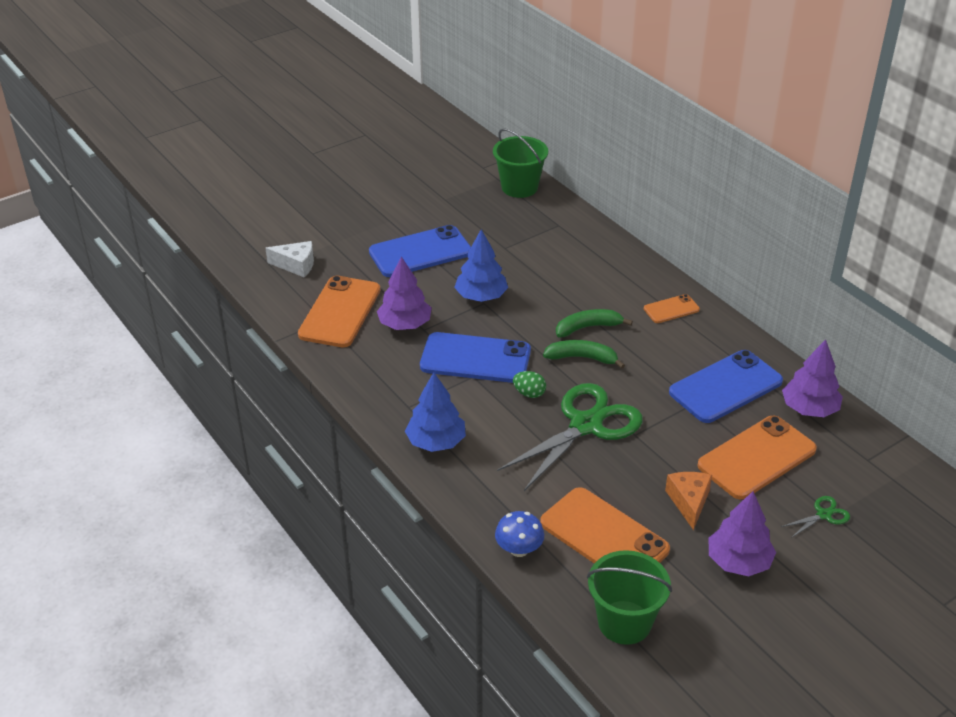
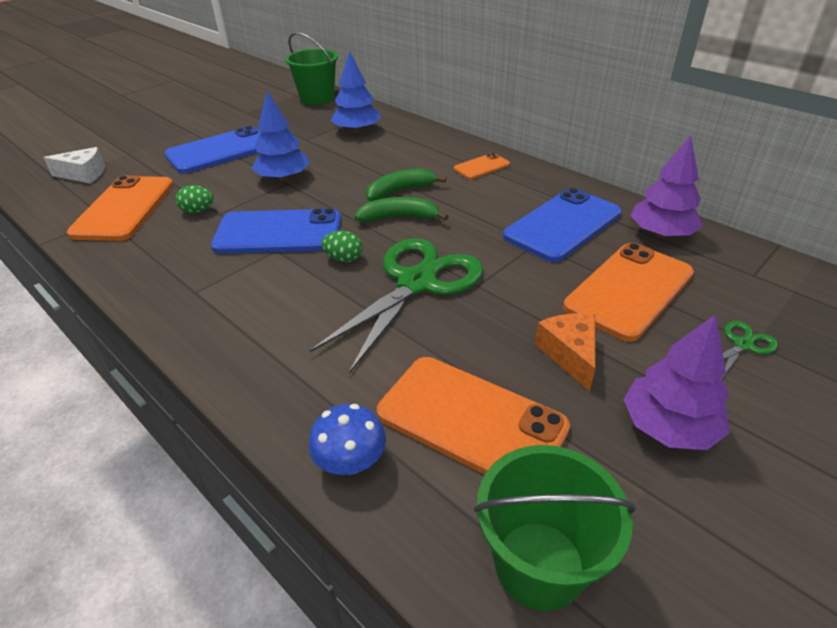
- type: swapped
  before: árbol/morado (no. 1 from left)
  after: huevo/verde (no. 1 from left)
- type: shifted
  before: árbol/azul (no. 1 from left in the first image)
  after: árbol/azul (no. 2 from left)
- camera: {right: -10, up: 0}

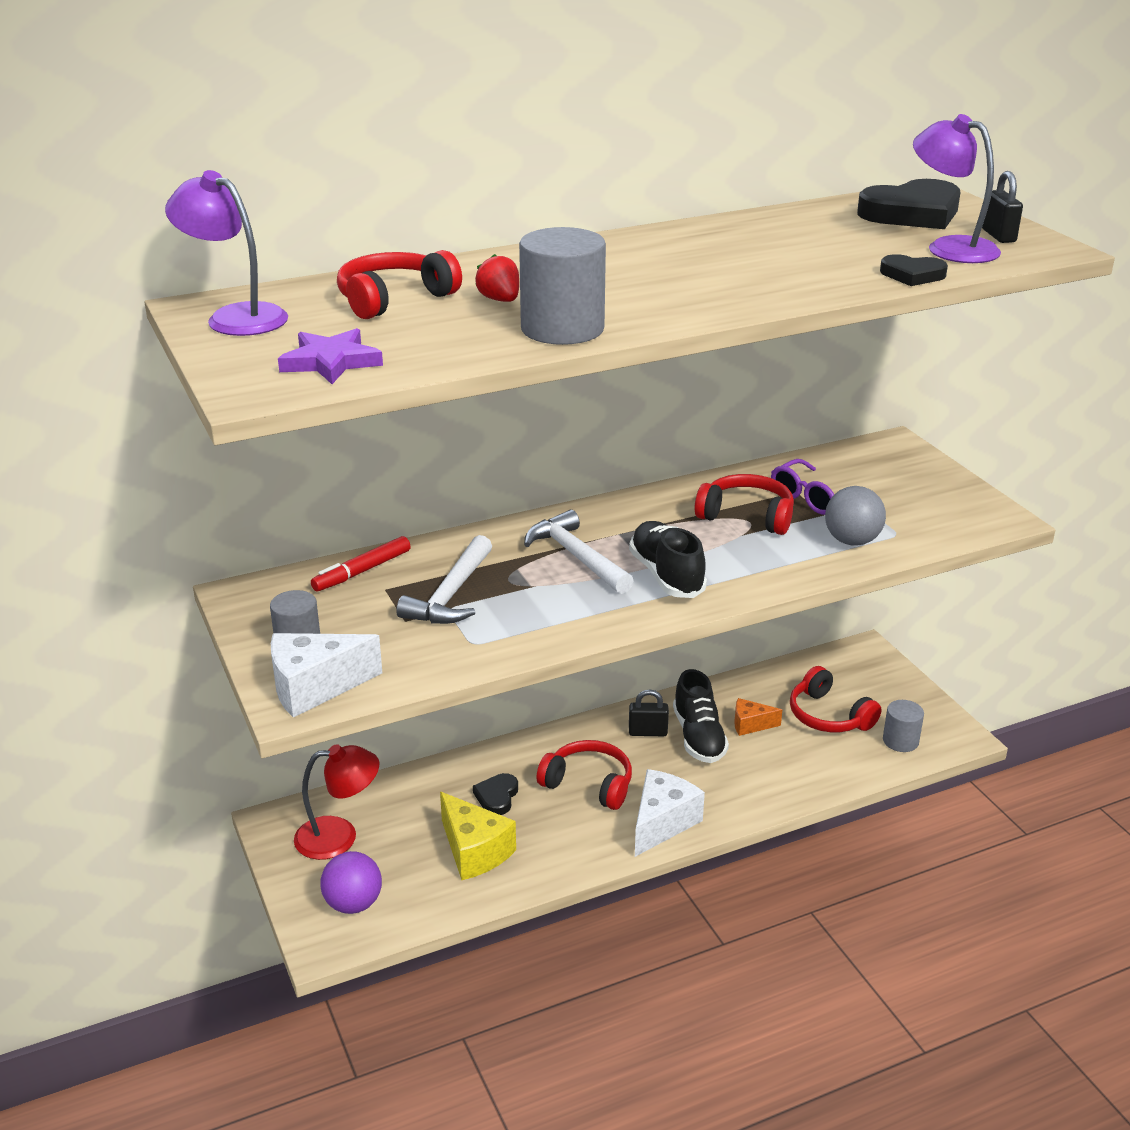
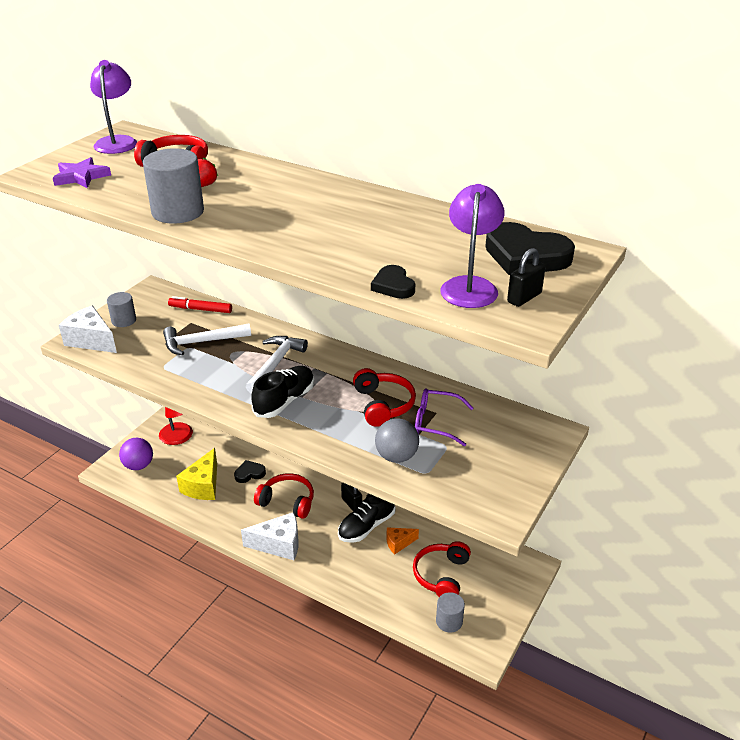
- type: rotated
  before: auriculares/rojo (no. 2 from left)
  turn: -60
- type: rotated
  before: queso/naranja
  turn: -75
- camera: {right: 55, up: 5}

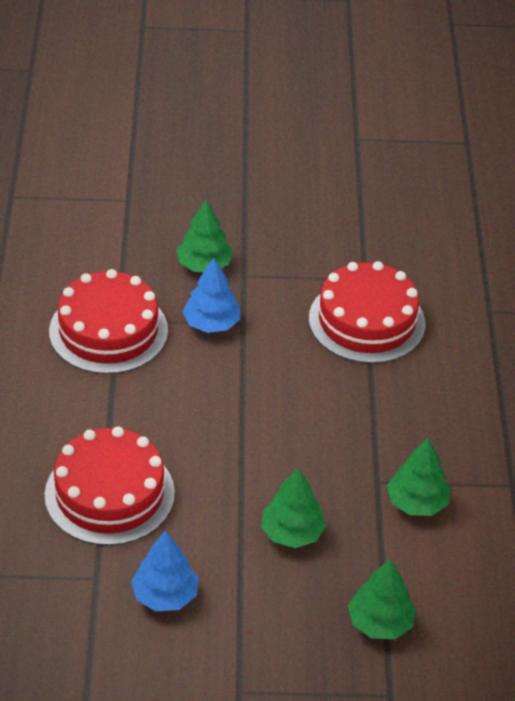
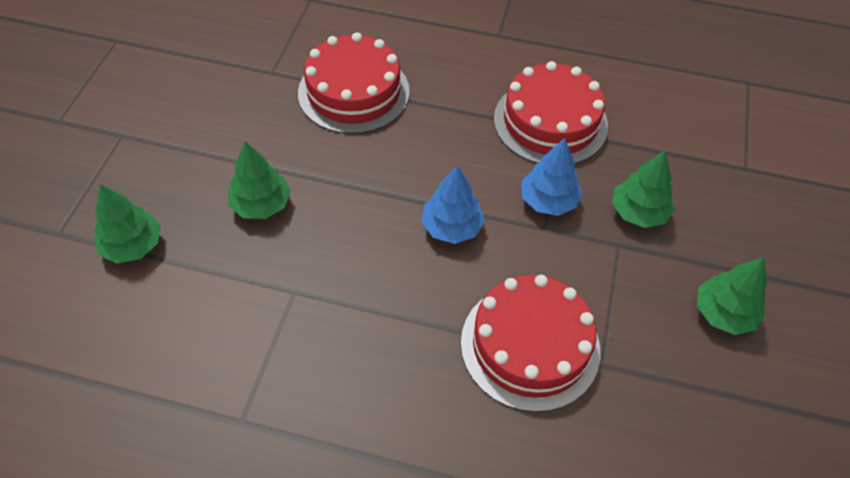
- type: shifted
  before: árbol/azul (no. 1 from left)
- type: shifted
  before: árbol/verde (no. 4 from left)
- camera: {right: 105, up: 10}

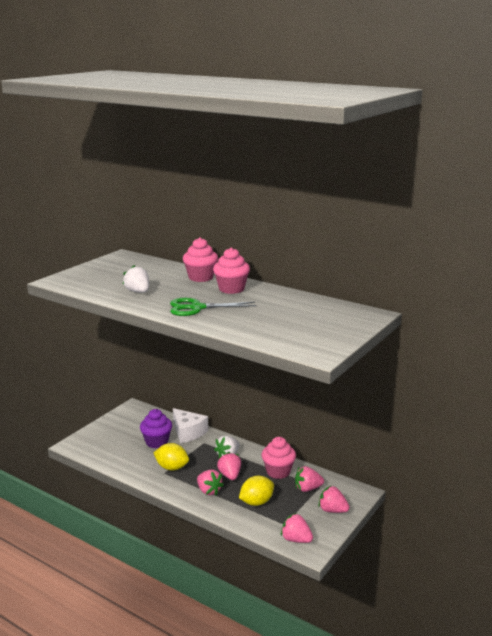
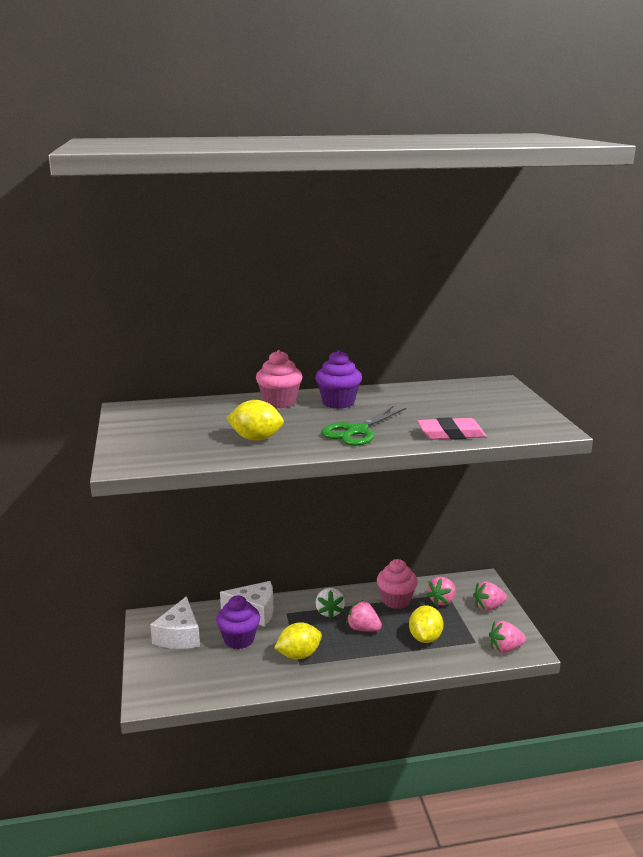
- type: swapped
  before: fresa/blanco (no. 1 from left)
  after: limón/amarillo (no. 1 from left)
- type: gone
  before: fresa/rosa (no. 1 from left)
- type: repainted
  before: magdalena/rosa (no. 2 from left)
  after: magdalena/morado (no. 2 from left)
- type: new
  after: queso/blanco (no. 1 from left)
- type: new
  after: goma de borrar/rosa
- camera: {right: -45, up: 0}

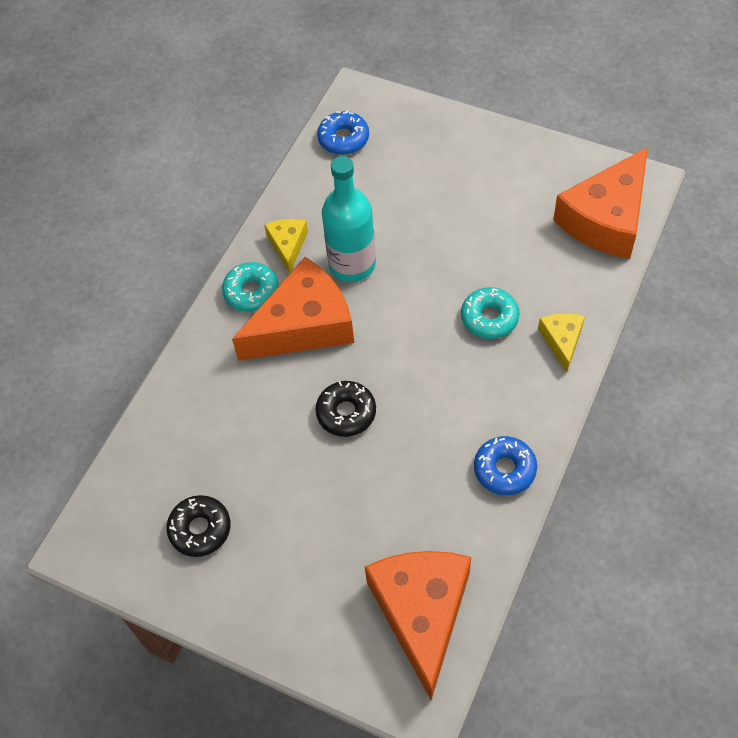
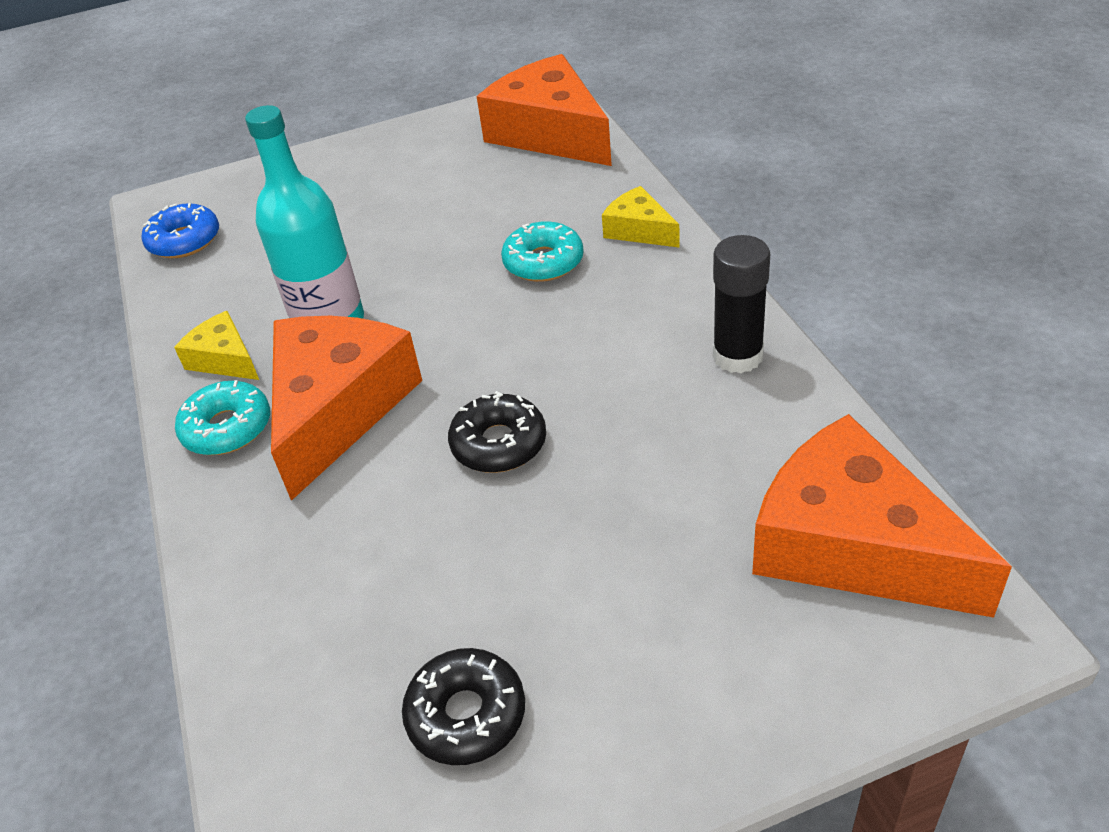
- type: swapped
  before: rosquilla/azul (no. 2 from left)
  after: barra de pegamento/negro
- type: rotated
  before: queso/naranja (no. 3 from left in the first image)
  turn: 150
- camera: {right: -45, up: -15}

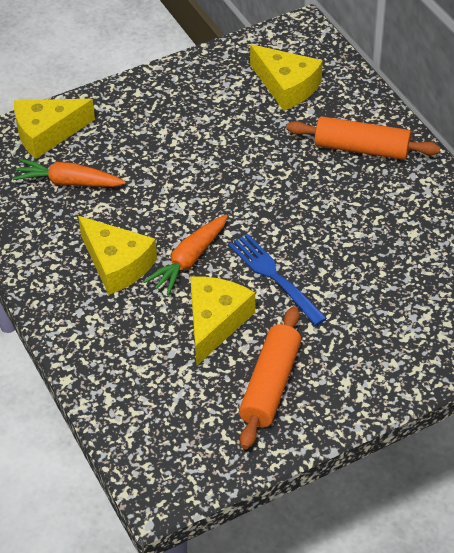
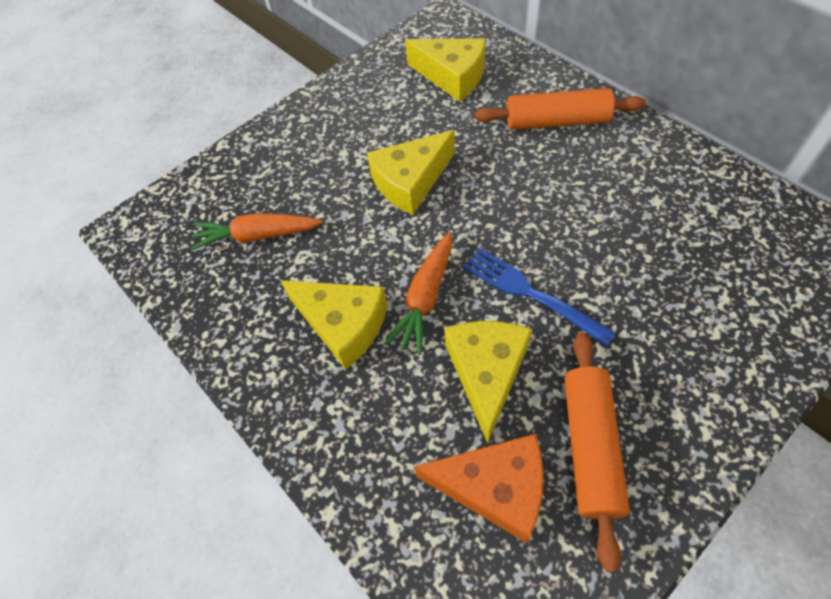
- type: shifted
  before: queso/amarillo (no. 1 from left in the first image)
  after: queso/amarillo (no. 2 from left)
- type: new
  after: queso/naranja
- camera: {right: -10, up: 10}

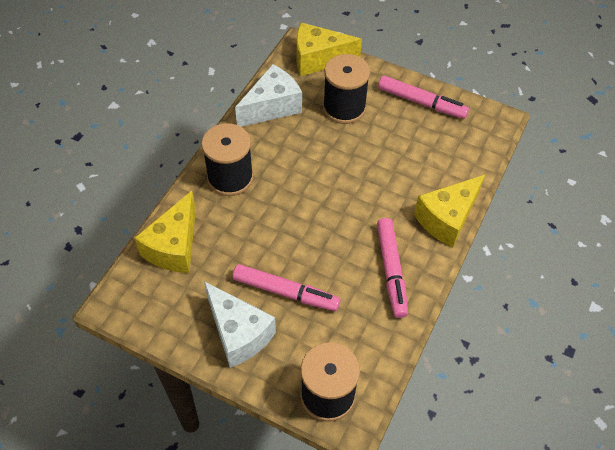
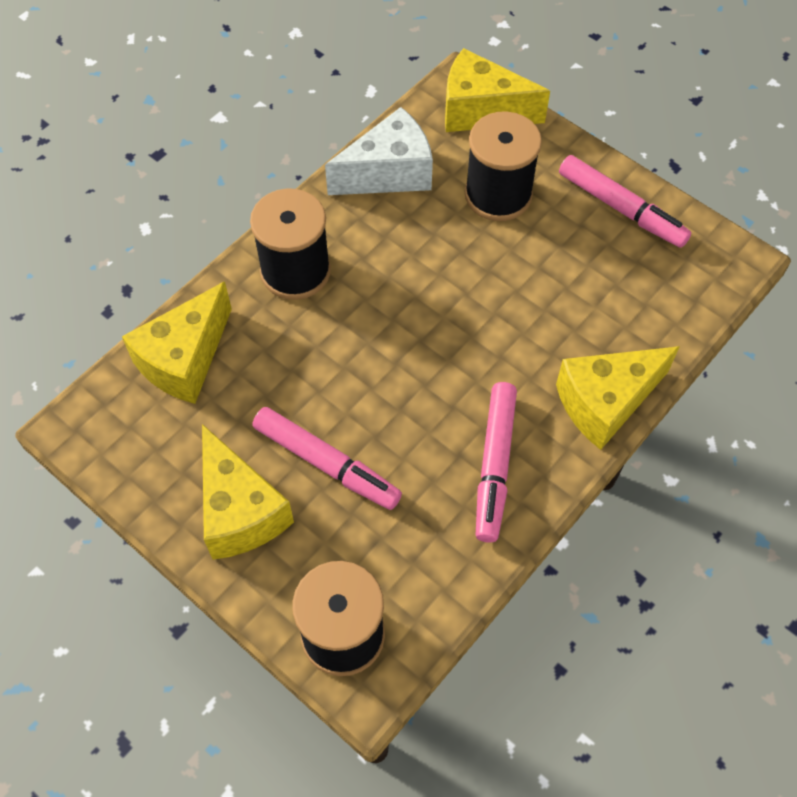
- type: repainted
  before: queso/blanco (no. 1 from left)
  after: queso/amarillo (no. 2 from left)
- camera: {right: 15, up: 5}

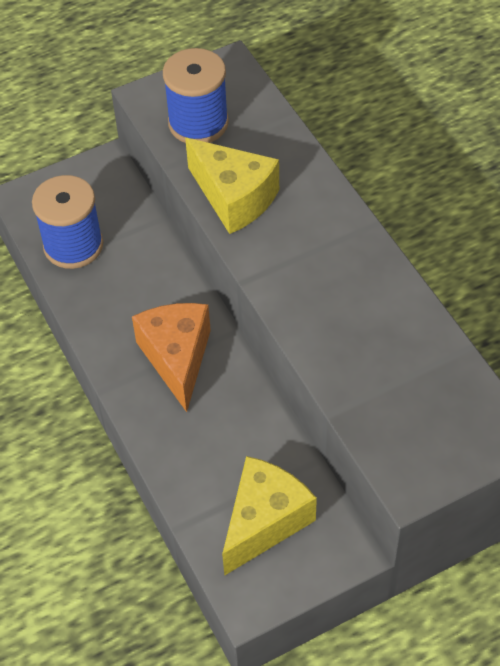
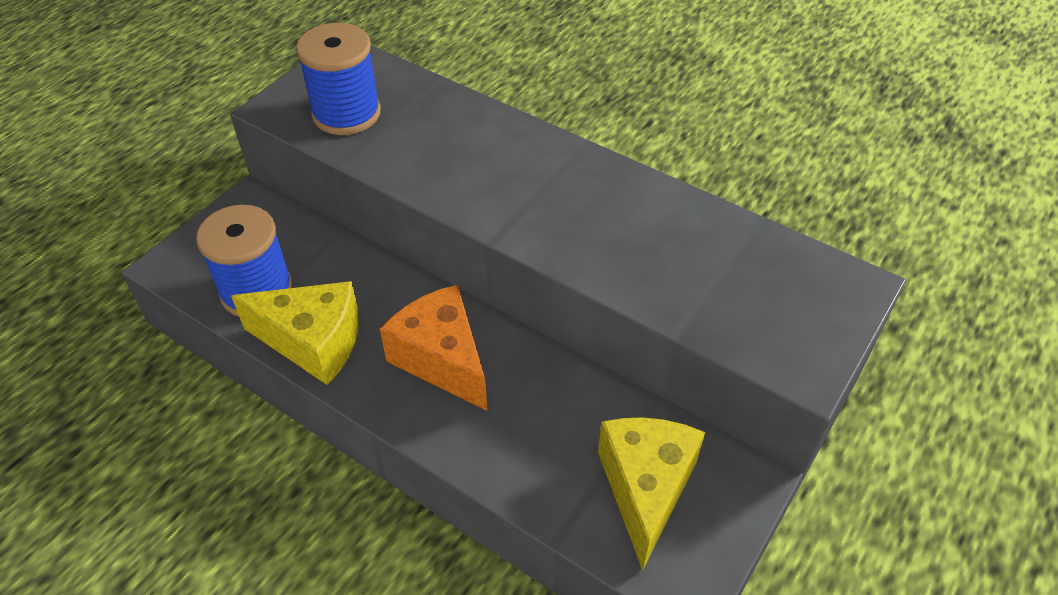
- type: shifted
  before: queso/amarillo (no. 1 from left)
- camera: {right: -30, up: -5}

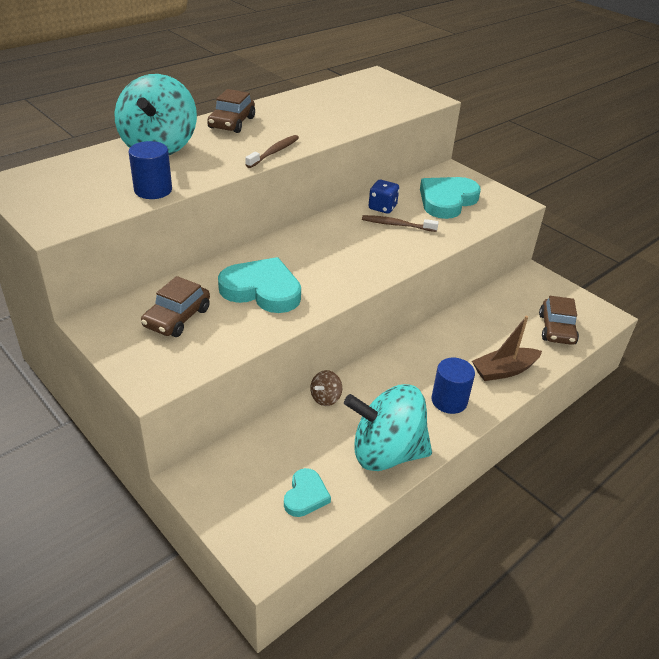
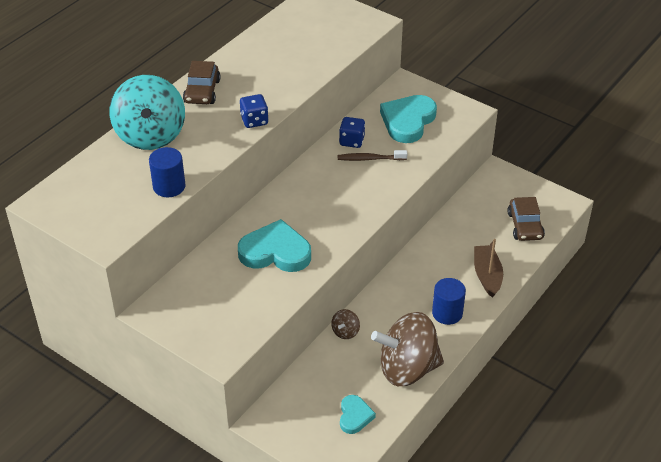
- type: gone
  before: coche/marrón (no. 1 from left)
- type: swapped
  before: cepillo de dientes/marrón (no. 1 from left)
  after: dado/azul (no. 1 from left)
- type: repainted
  before: peonza/turquesa (no. 2 from left)
  after: peonza/marrón (no. 2 from left)
- type: rotated
  before: barco/marrón
  turn: 120
- camera: {right: -10, up: 5}

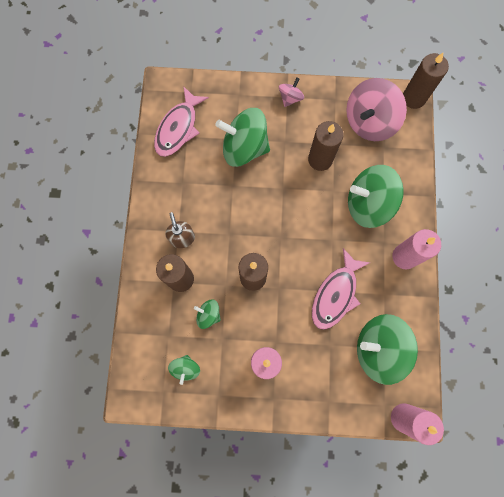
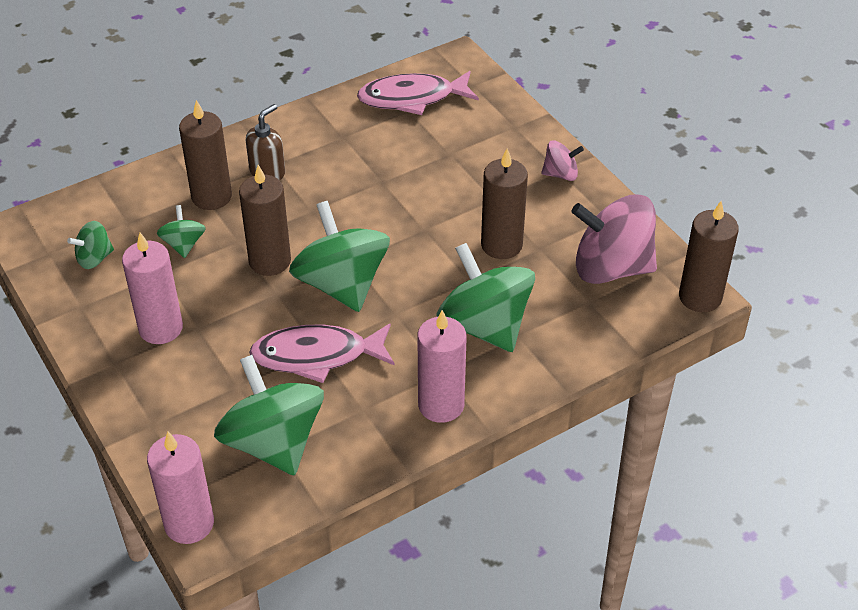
- type: shifted
  before: peonza/verde (no. 3 from left in the first image)
  after: peonza/verde (no. 4 from left)
- camera: {right: 55, up: -30}

